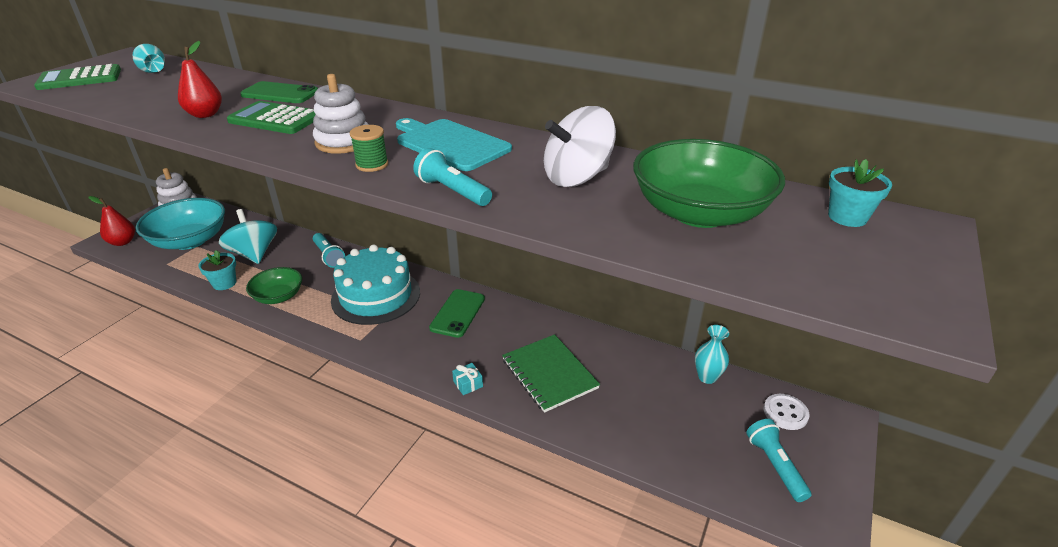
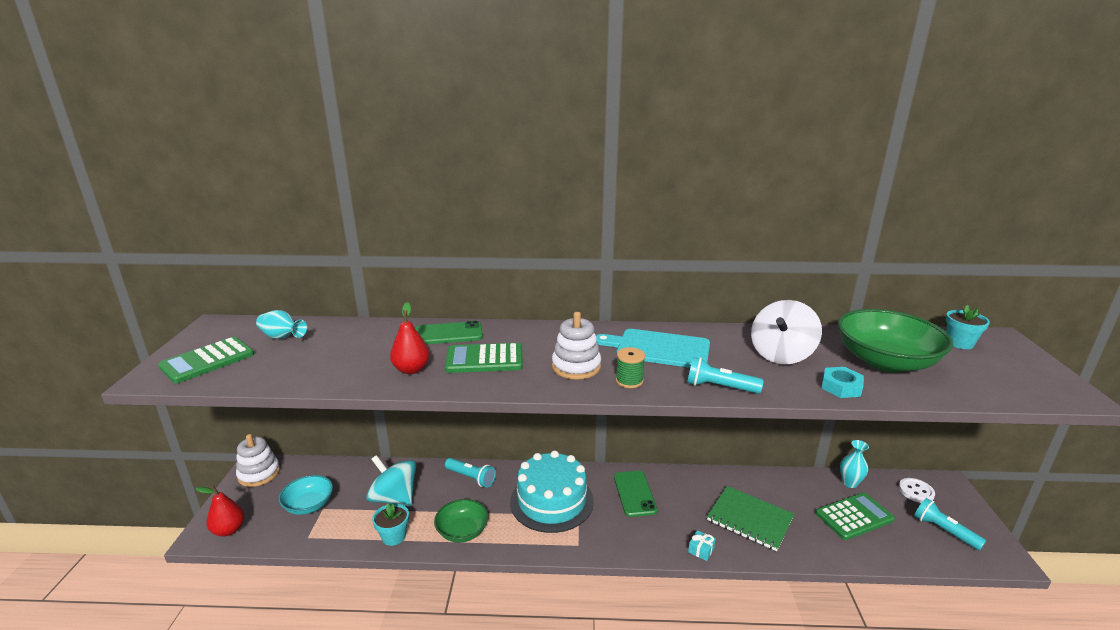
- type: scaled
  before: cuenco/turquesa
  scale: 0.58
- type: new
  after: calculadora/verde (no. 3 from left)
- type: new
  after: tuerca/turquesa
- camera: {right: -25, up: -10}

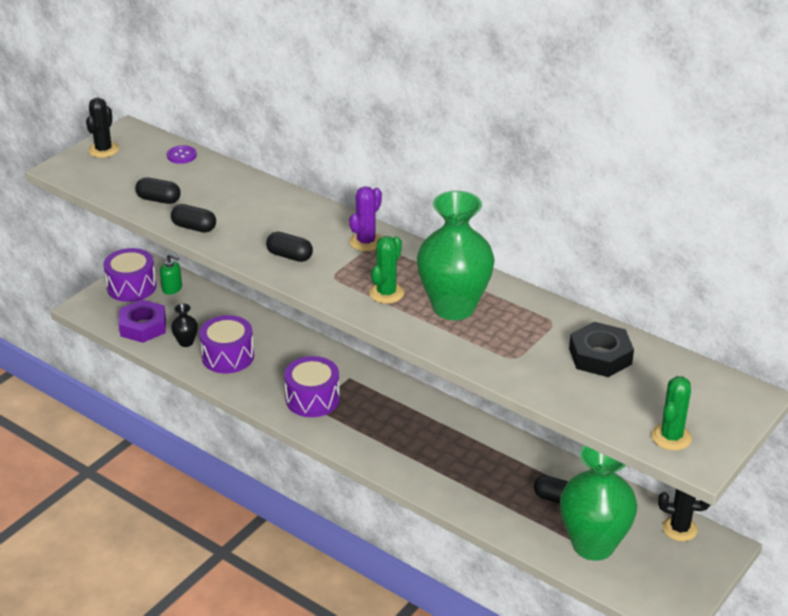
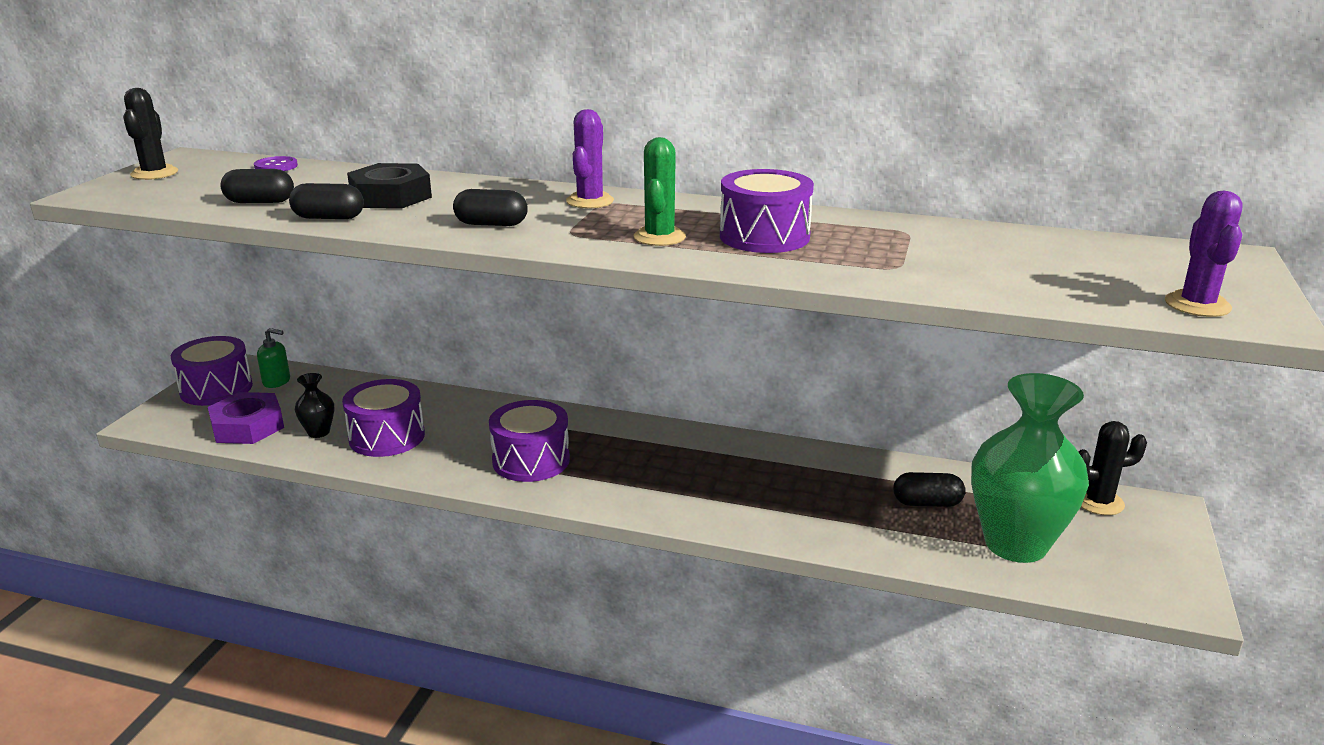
- type: swapped
  before: florero/verde (no. 1 from left)
  after: tambor/morado (no. 4 from left)
- type: shifted
  before: tuerca/negro
- type: repainted
  before: cactus/verde (no. 2 from left)
  after: cactus/morado (no. 2 from left)
- camera: {right: -20, up: -10}

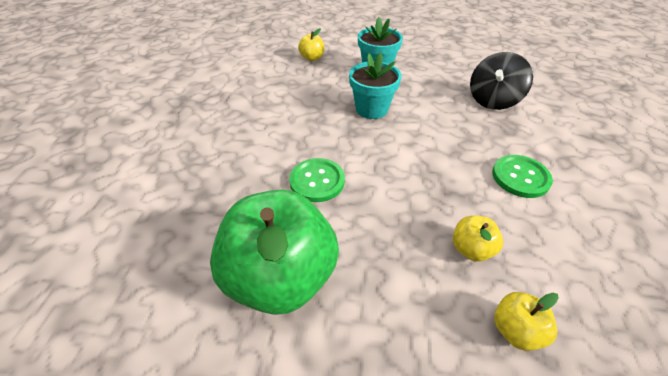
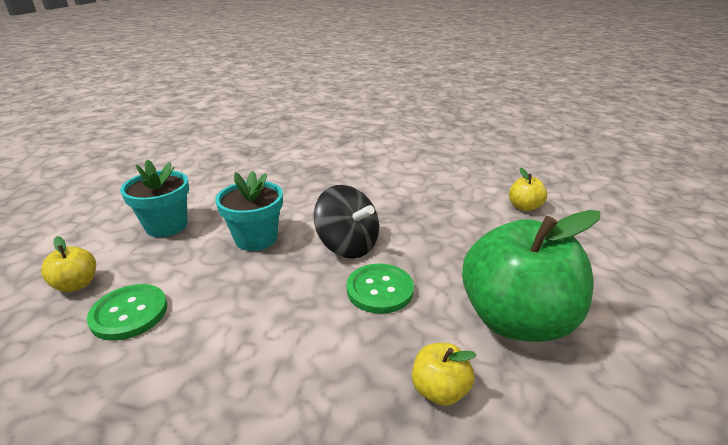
- type: shifted
  before: manzana/amarillo (no. 2 from left)
- type: shifted
  before: peonza/negro
- type: shifted
  before: botón/verde (no. 2 from left in the first image)
  after: botón/verde (no. 1 from left)
- camera: {right: -85, up: -15}

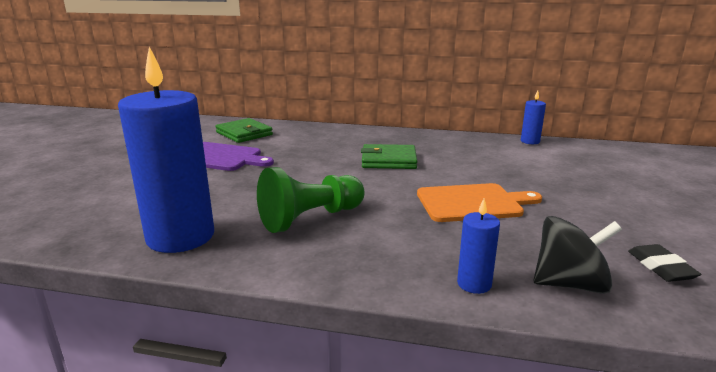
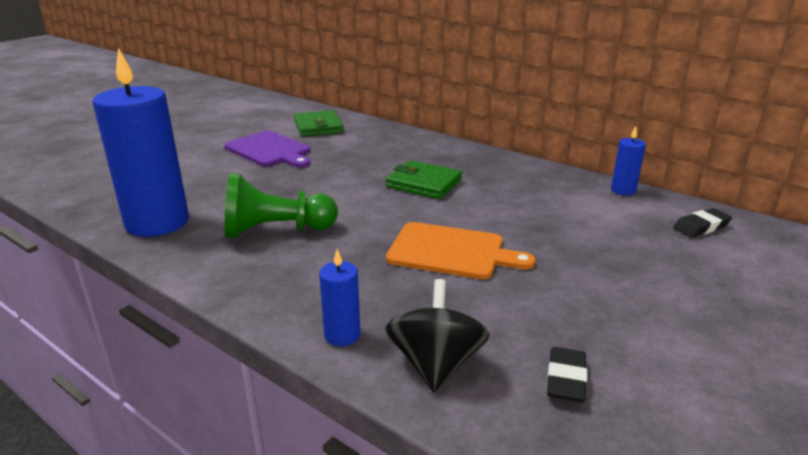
- type: rotated
  before: peonza/negro
  turn: -105
- type: new
  after: goma de borrar/negro (no. 2 from left)
- camera: {right: 25, up: 5}

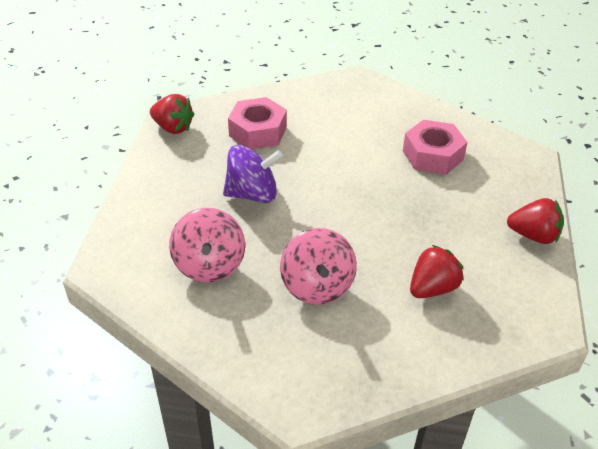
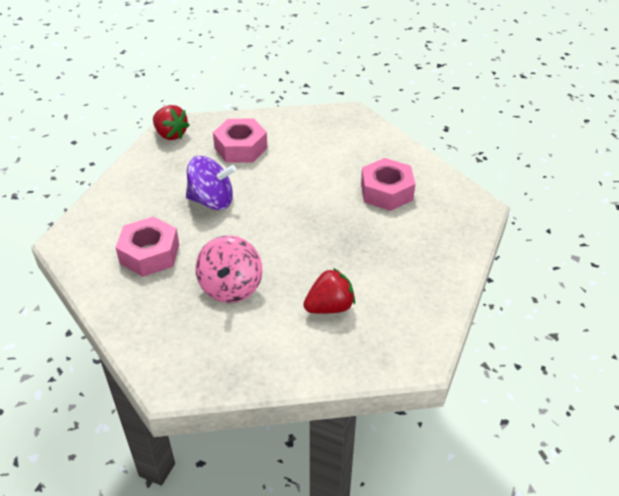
- type: swapped
  before: peonza/rosa (no. 1 from left)
  after: tuerca/rosa (no. 1 from left)
- type: gone
  before: fresa/rojo (no. 3 from left)
- camera: {right: 15, up: 0}

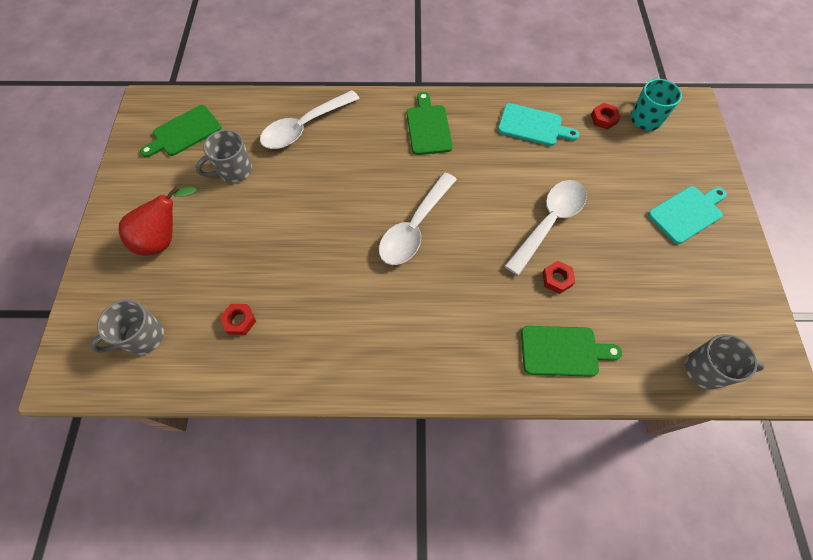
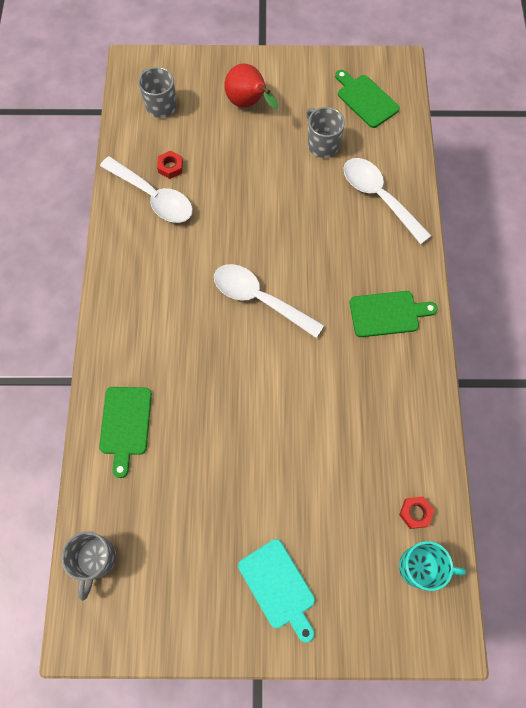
- type: gone
  before: tabla de cortar/turquesa (no. 1 from left)
- type: shifted
  before: cuchara/blanco (no. 3 from left in the first image)
  after: cuchara/blanco (no. 1 from left)
- type: gone
  before: tuerca/rojo (no. 2 from left)
- camera: {right: 90, up: 5}

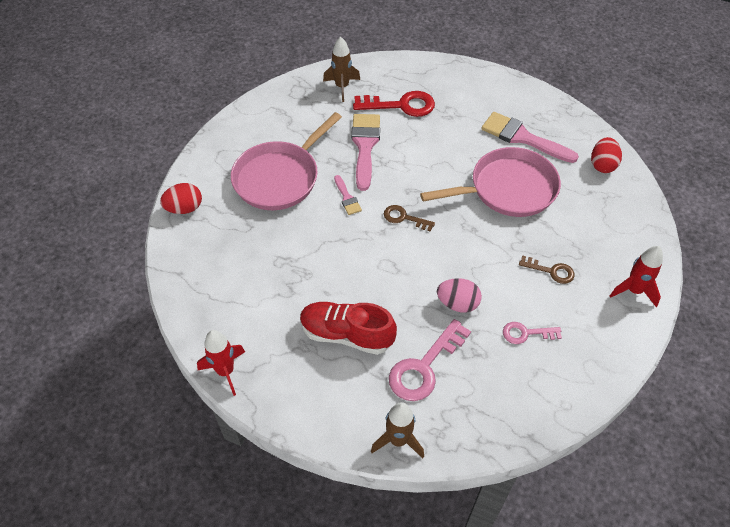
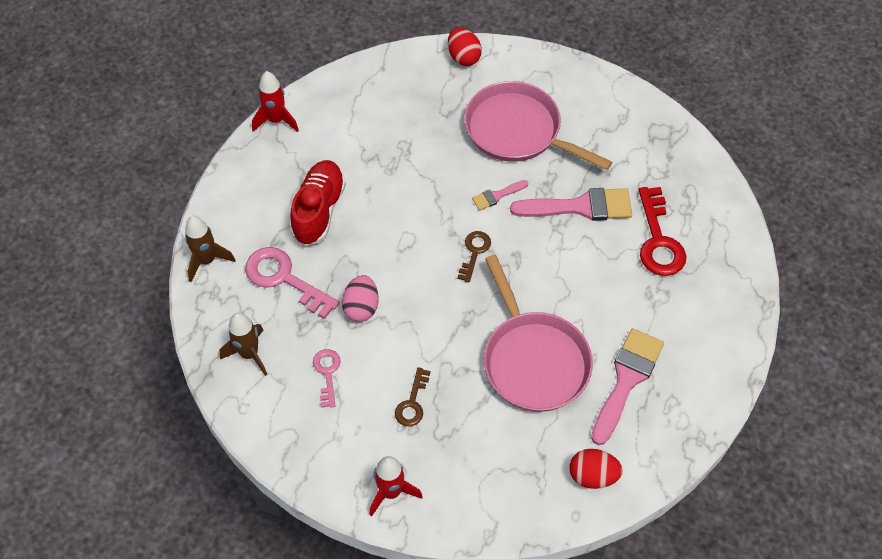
- type: shifted
  before: cohete/marrón (no. 1 from left in the first image)
  after: cohete/marrón (no. 2 from left)
- camera: {right: 85, up: 5}

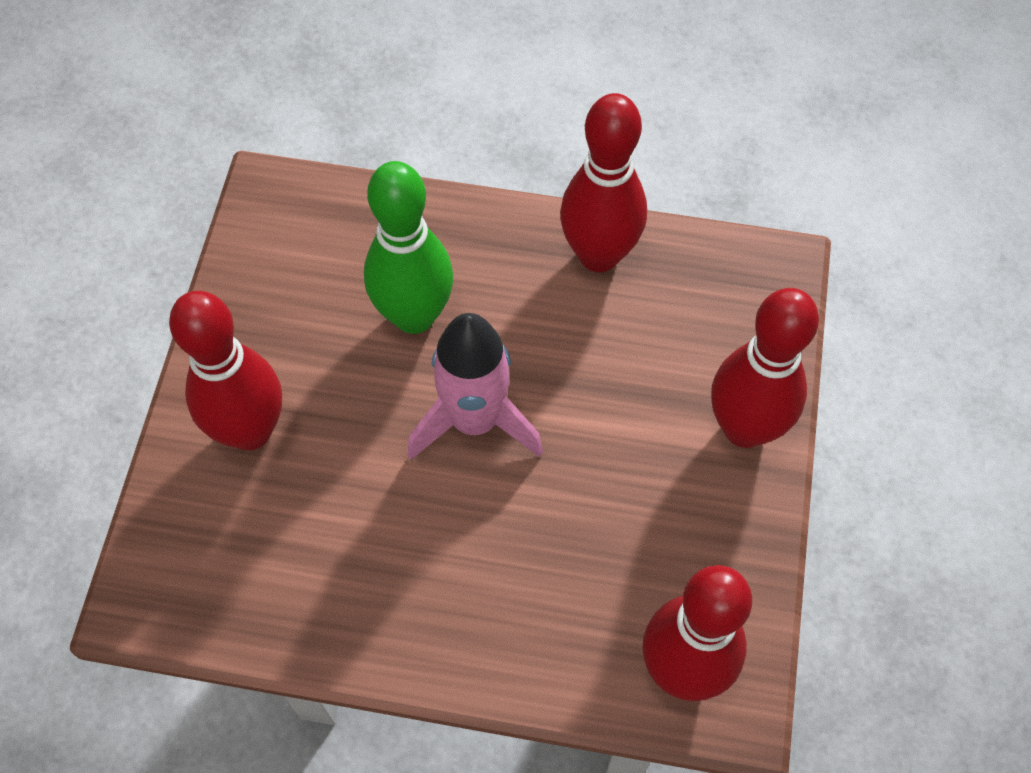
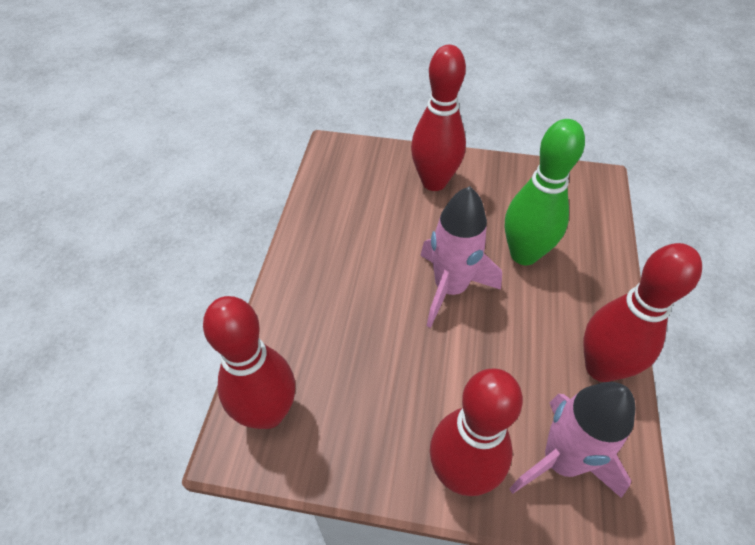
- type: new
  after: cohete/rosa (no. 2 from left)
- camera: {right: 90, up: -10}

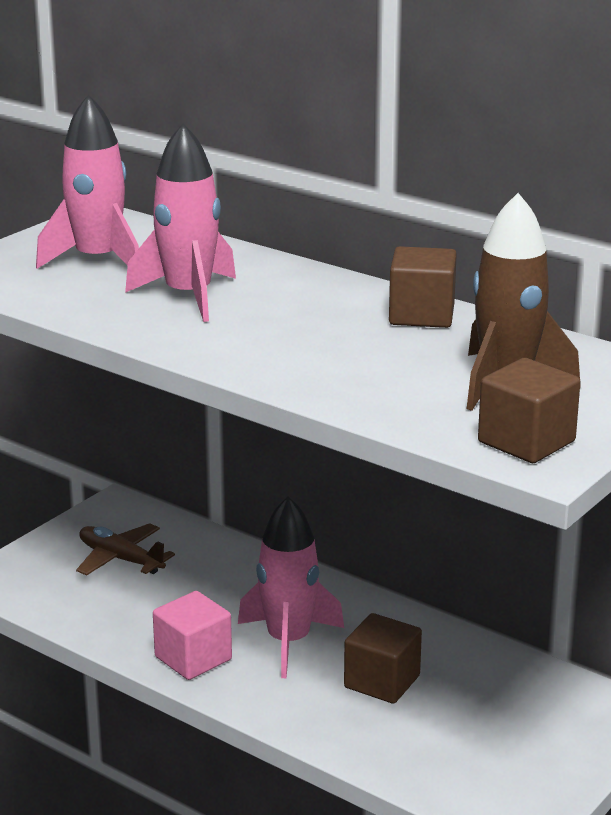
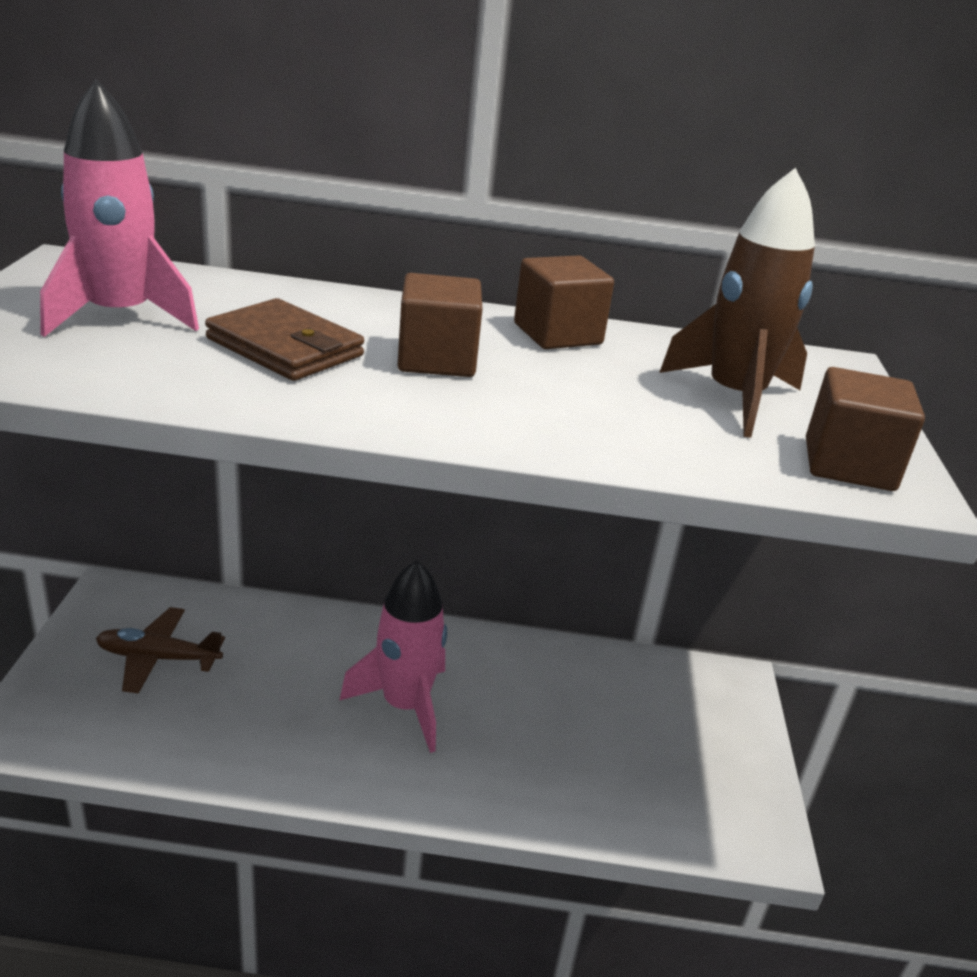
- type: swapped
  before: cohete/rosa (no. 2 from left)
  after: cartera/marrón
- type: gone
  before: cubo/rosa
- type: shifted
  before: cubo/marrón (no. 1 from left)
- camera: {right: -35, up: 5}

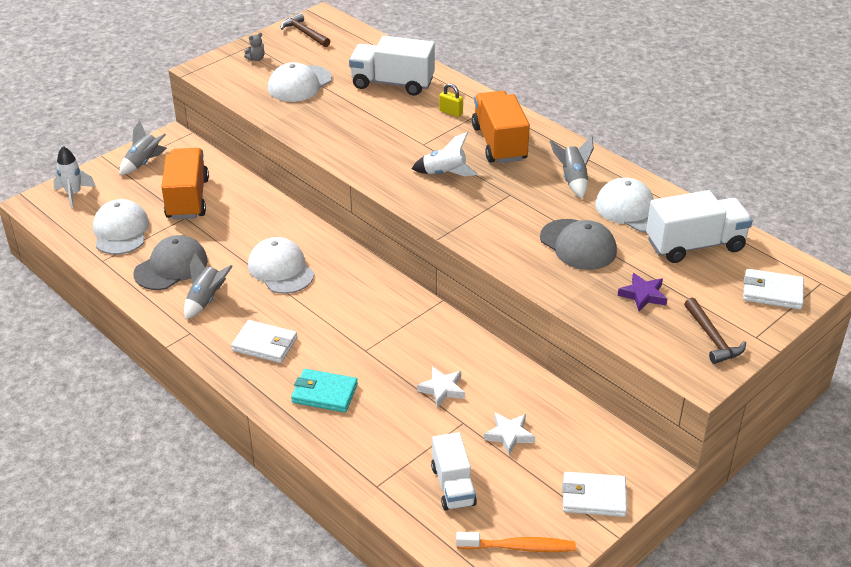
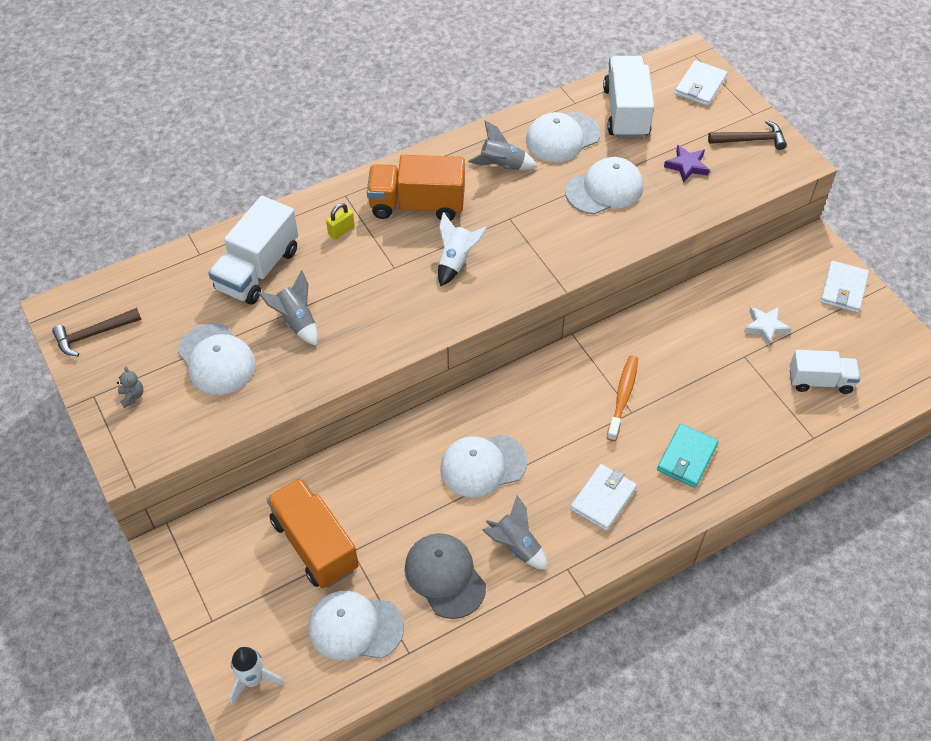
- type: shifted
  before: cohete/gris (no. 1 from left)
- type: rotated
  before: camión/naranja (no. 1 from left)
  turn: 45
- type: gone
  before: estrella/blanco (no. 1 from left)
- type: shifted
  before: cepillo de dientes/naranja
- type: repainted
  before: gorra/gris (no. 2 from left)
  after: gorra/blanco (no. 5 from left)
- camera: {right: -75, up: 15}

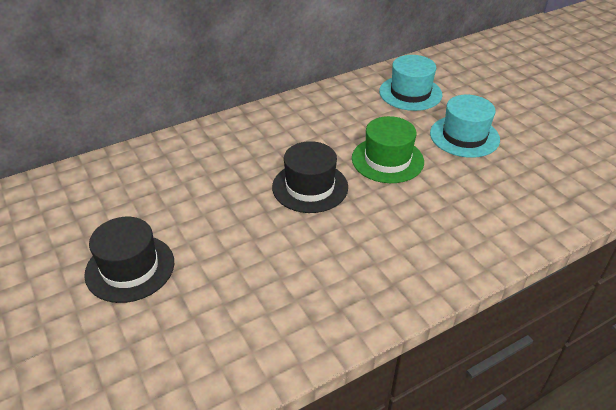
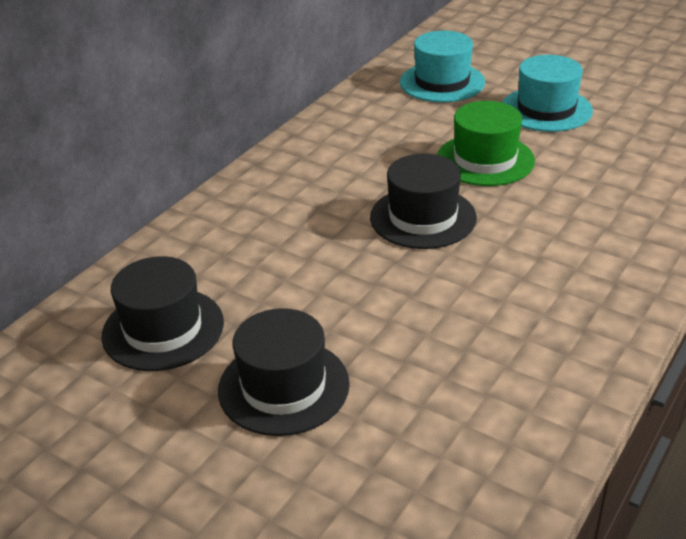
- type: new
  after: sombrero/negro (no. 1 from left)
- camera: {right: -25, up: -5}

